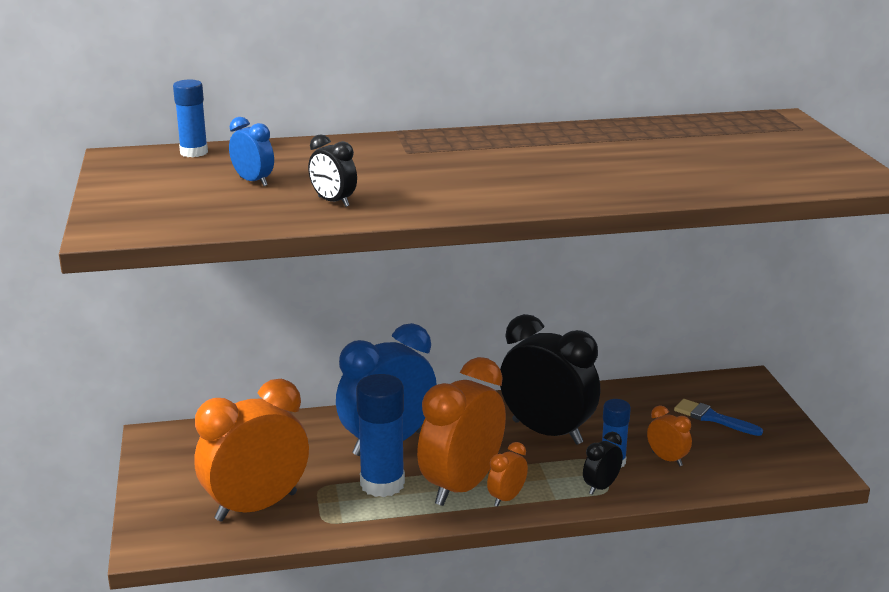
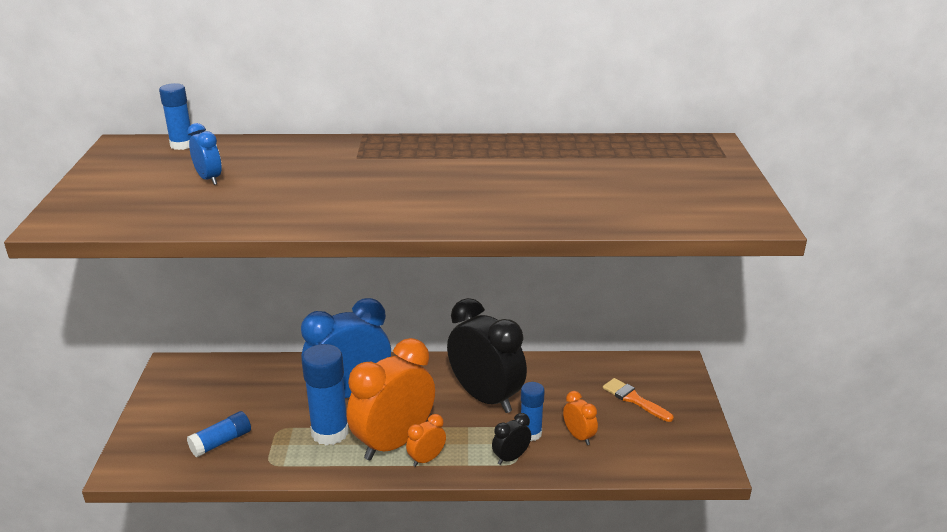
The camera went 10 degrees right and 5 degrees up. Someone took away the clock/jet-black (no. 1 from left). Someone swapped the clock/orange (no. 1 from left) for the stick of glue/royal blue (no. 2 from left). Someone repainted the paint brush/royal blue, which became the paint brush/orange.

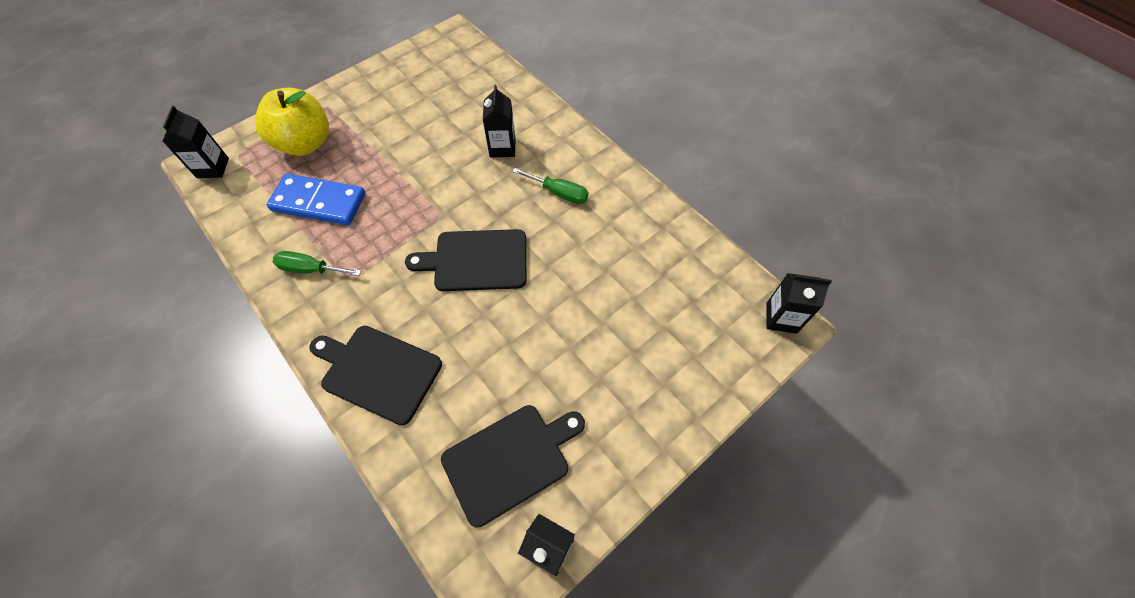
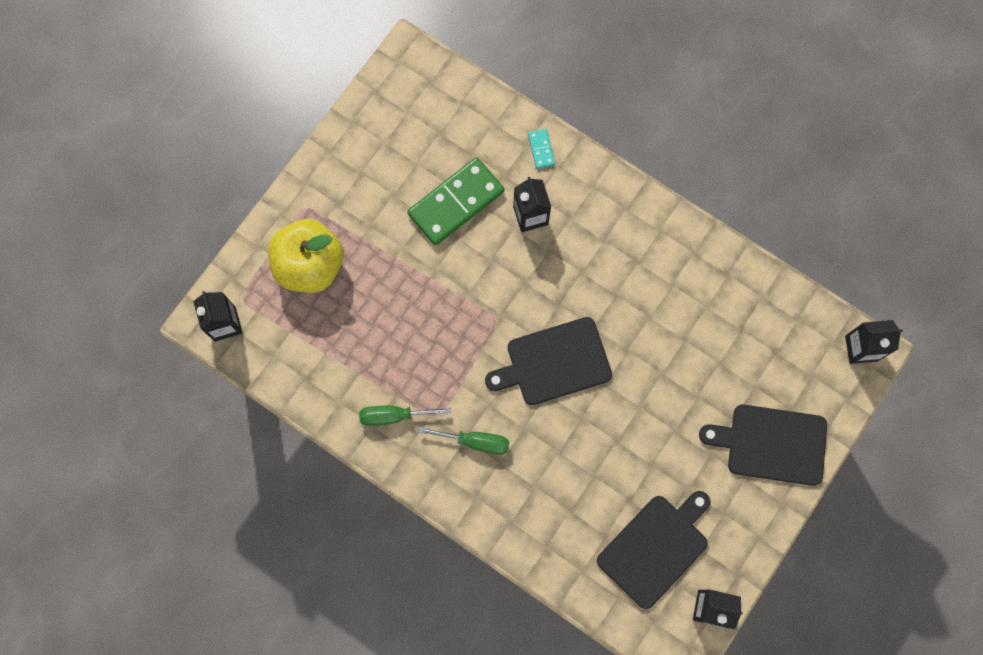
The camera went 15 degrees left and 15 degrees up. Someone carried the flat screwdriver/green (no. 2 from left). Someone took away the domino tile/royal blue. Someone carried the cutting board/jet-black (no. 1 from left in the first image). Someone put down the domino tile/teal. Someone put down the domino tile/green.

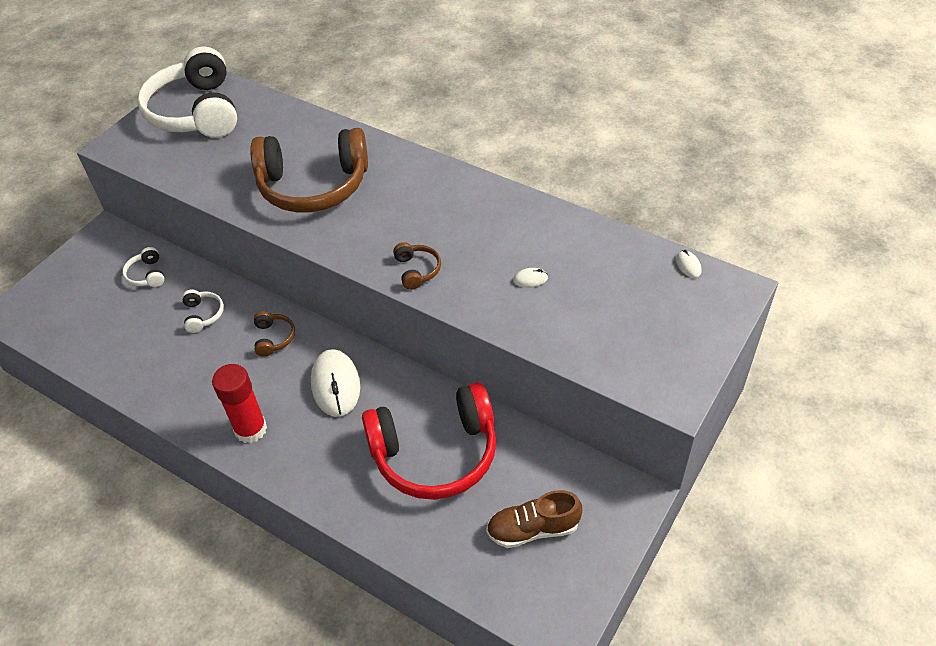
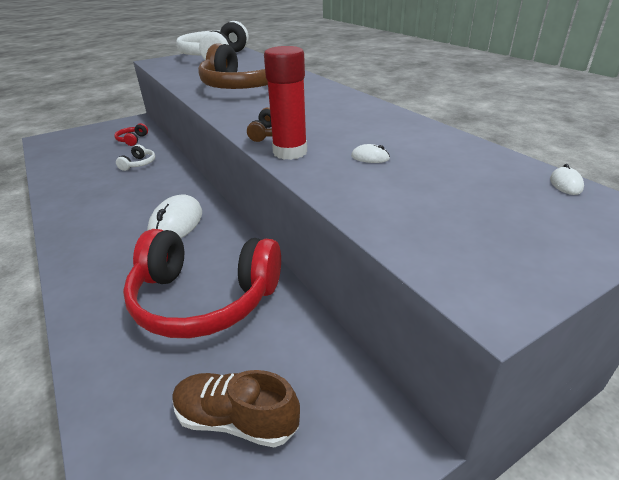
The camera went 25 degrees right and 15 degrees down. Someone repainted the headset/snow-white (no. 1 from left), which became the headset/crimson (no. 1 from left). Someone took away the headset/russet (no. 1 from left). Someone carried the stick of glue/crimson.

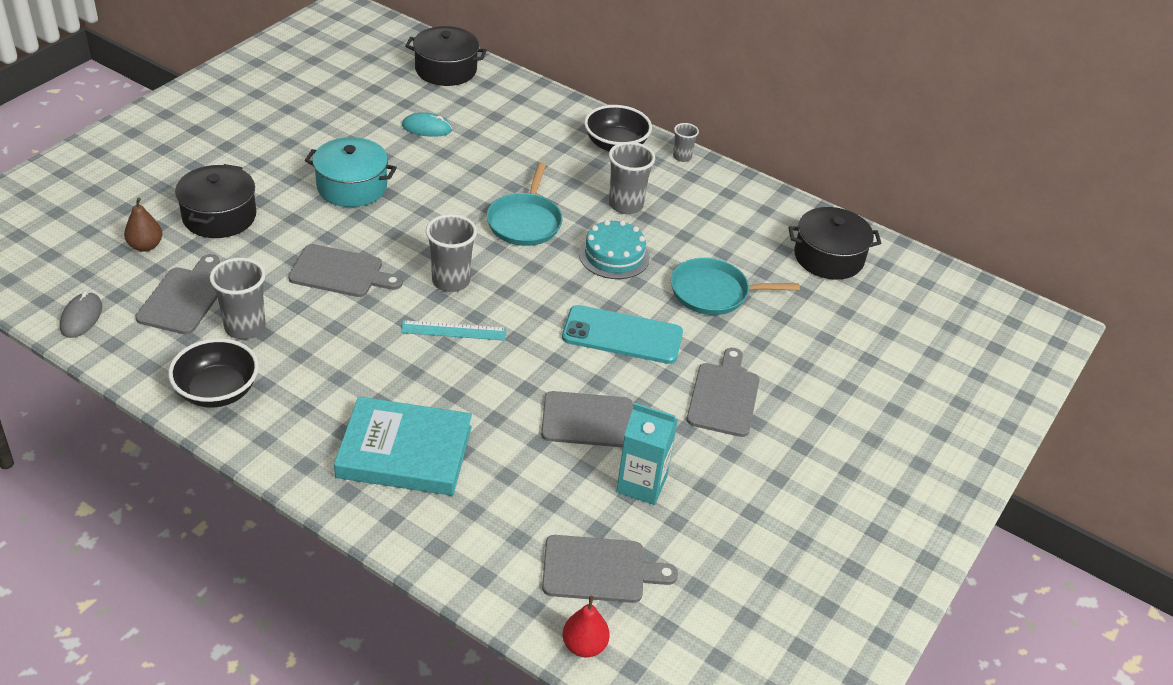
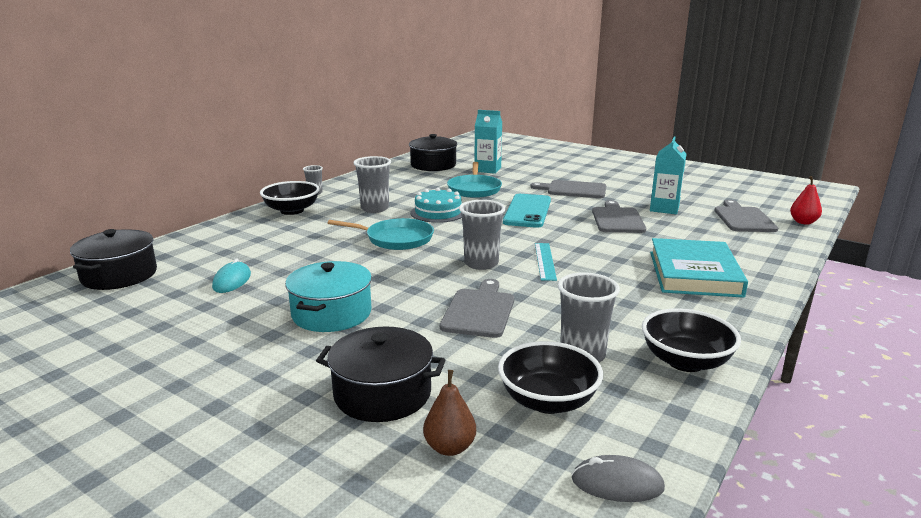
The camera went 85 degrees left and 20 degrees down. Someone swapped the cutting board/ash-grey (no. 1 from left) for the bowl/jet-black (no. 2 from left). Someone put down the milk carton/teal (no. 1 from left).

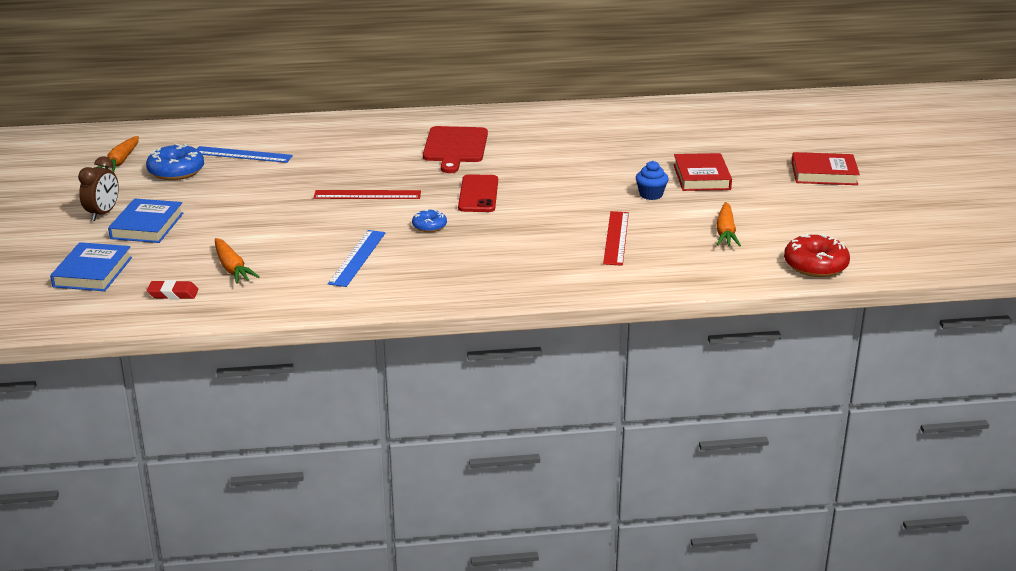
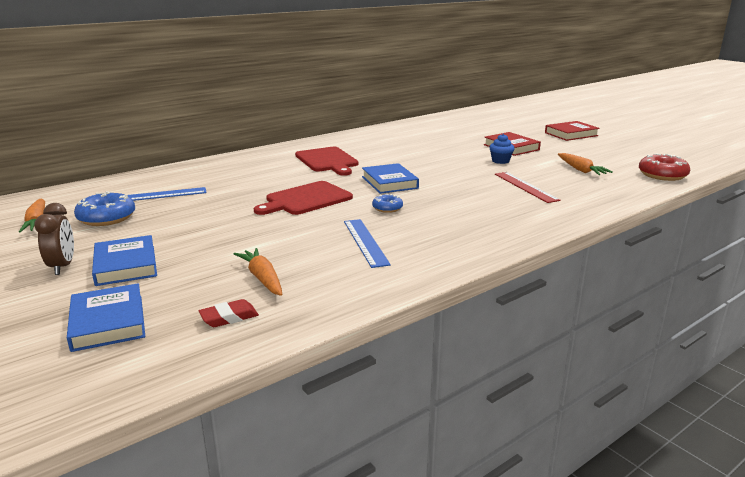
The camera went 30 degrees left and 5 degrees down. Someone swapped the smartphone/crimson for the book/royal blue (no. 3 from left). Someone swapped the measuring stick/crimson (no. 1 from left) for the cutting board/crimson (no. 1 from left). Someone rotated the carrot/orange (no. 2 from left) by 150 degrees counterclockwise.

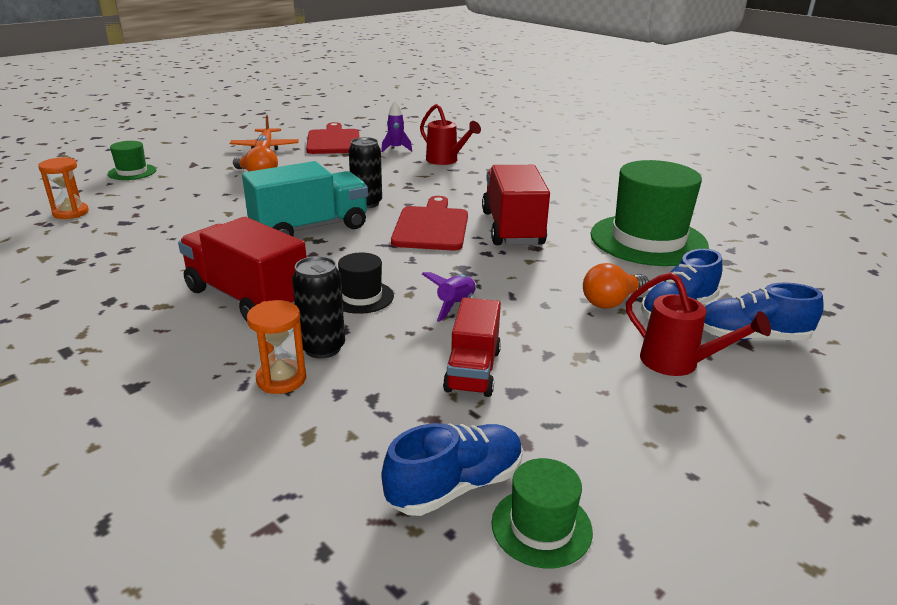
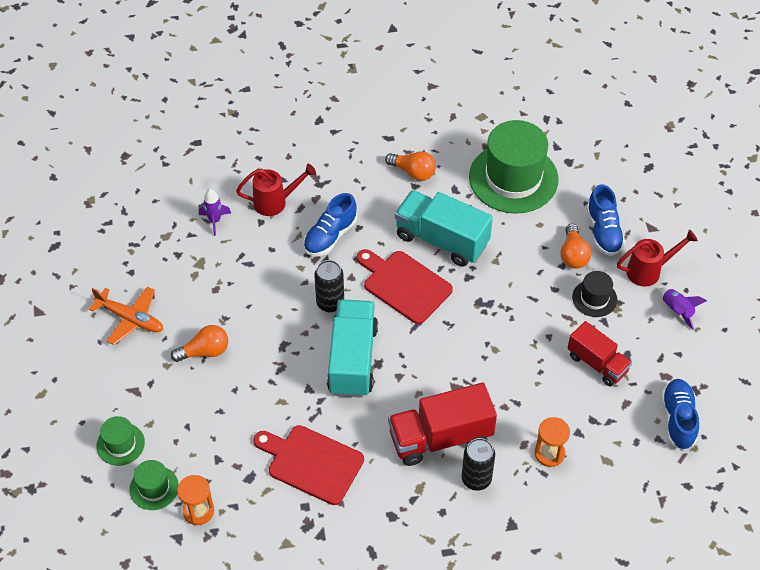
The camera went 55 degrees left and 25 degrees up. Someone carried the cutting board/crimson (no. 1 from left). Someone repainted the lorry/crimson (no. 3 from left), which became the lorry/teal (no. 2 from left). Someone carried the top hat/jet-black. Someone carried the can/jet-black (no. 1 from left in the first image). Someone carried the rocket/violet (no. 2 from left). Someone carried the lace-up shoe/royal blue (no. 3 from left in the first image). Someone carried the top hat/green (no. 2 from left). Someone put down the lightbulb/orange (no. 2 from left).

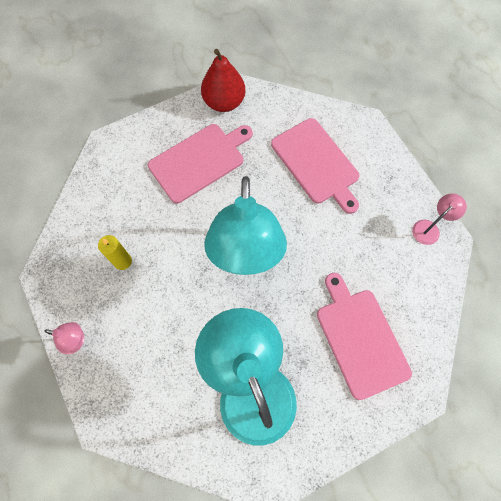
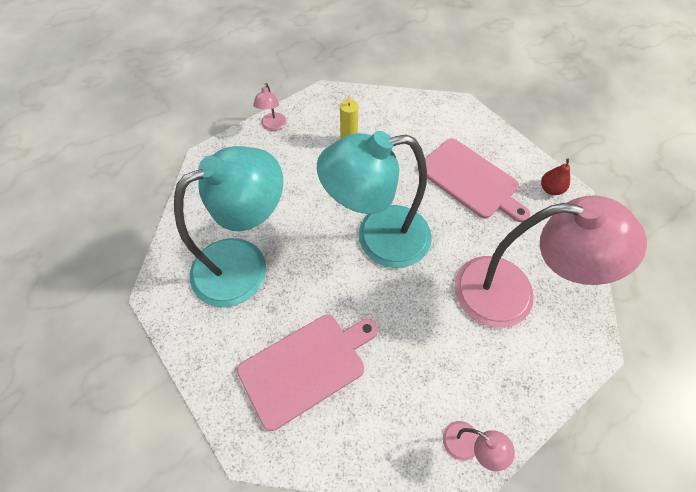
The camera went 80 degrees right and 10 degrees down. Someone scaled the pear/crimson by 0.55. Someone swapped the cutting board/rose-pink (no. 2 from left) for the lamp/rose-pink (no. 3 from left).

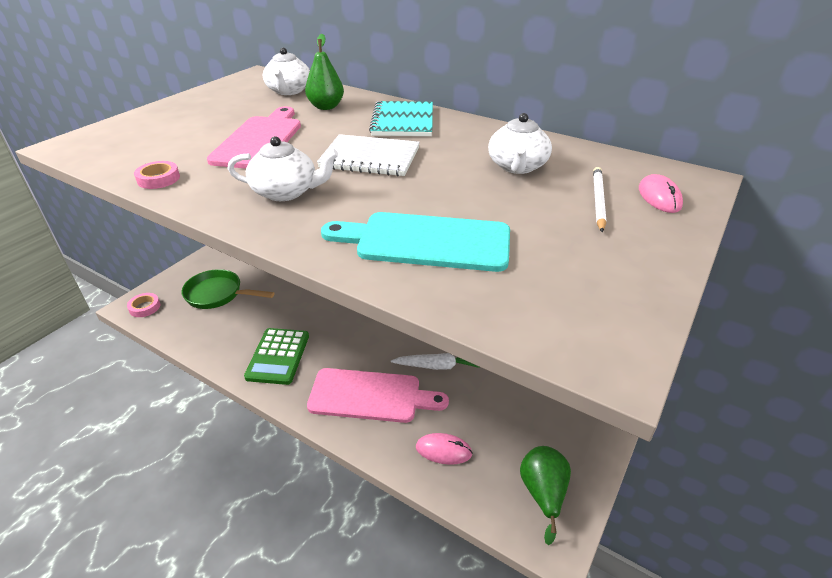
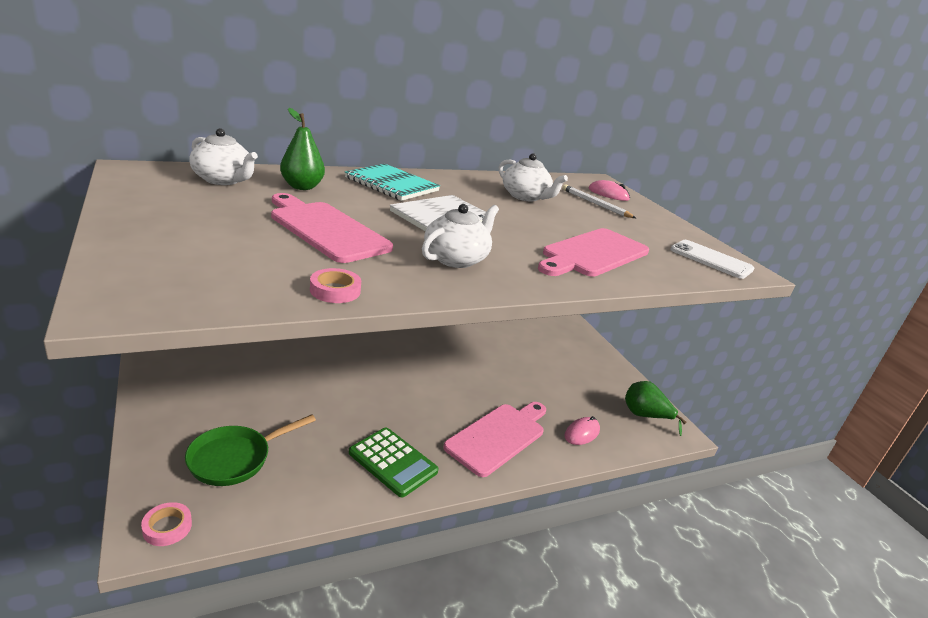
The camera went 60 degrees left and 10 degrees down. Someone repainted the cutting board/teal, which became the cutting board/rose-pink (no. 3 from left). Someone took away the carrot/snow-white. Someone put down the smartphone/snow-white.

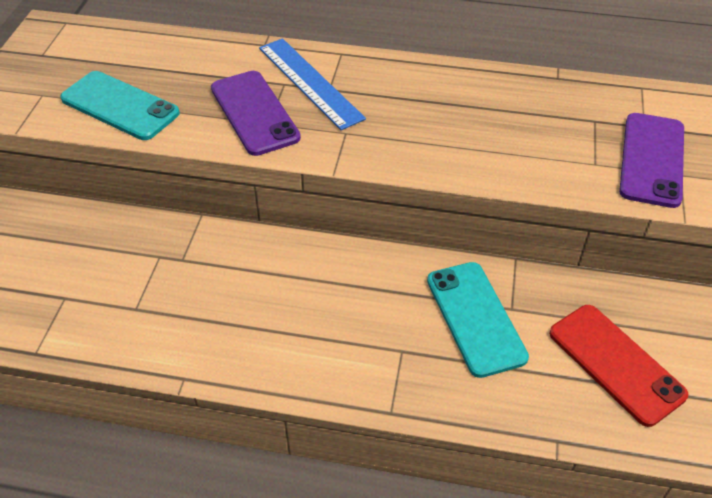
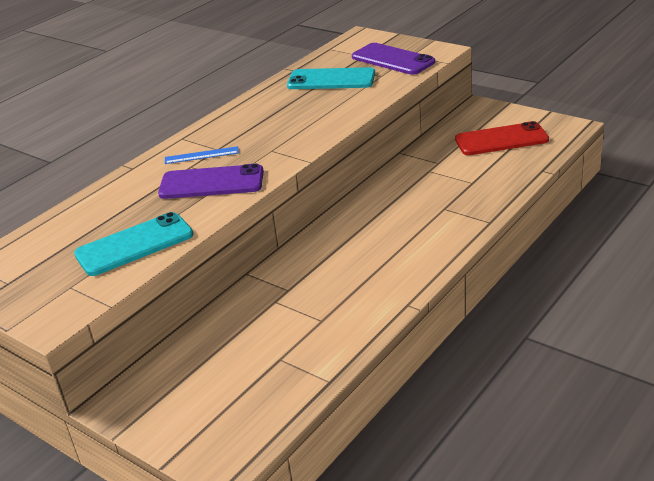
The camera went 60 degrees left and 15 degrees down. Someone scaled the measuring stick/royal blue by 0.56. Someone carried the smartphone/teal (no. 2 from left).

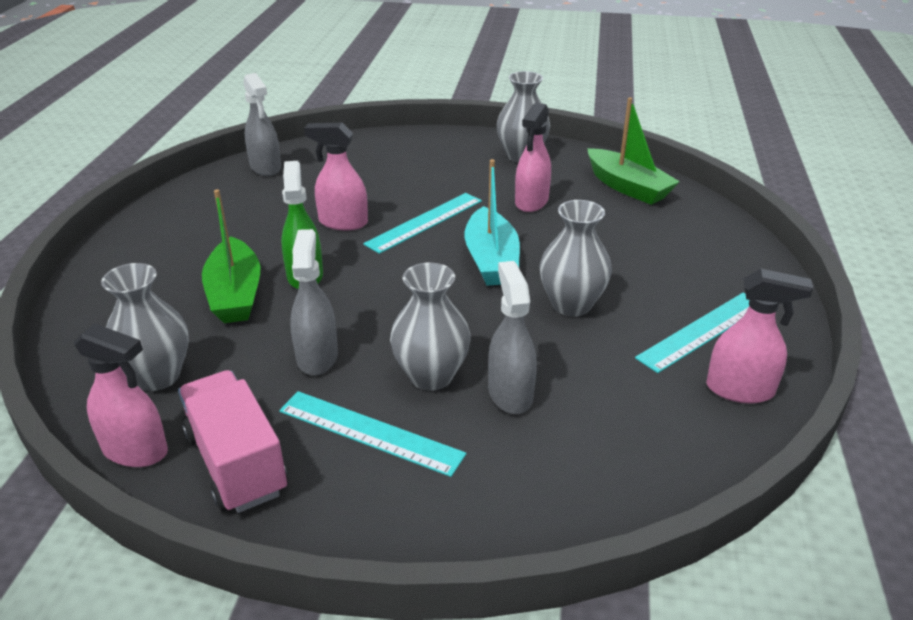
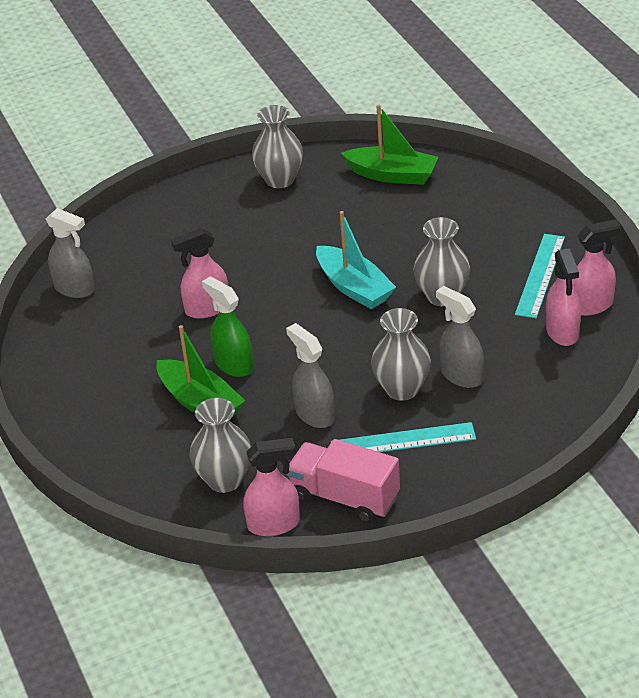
The camera went 30 degrees left and 5 degrees up. Someone carried the spray cleaner/rose-pink (no. 3 from left). Someone took away the measuring stick/teal (no. 2 from left).

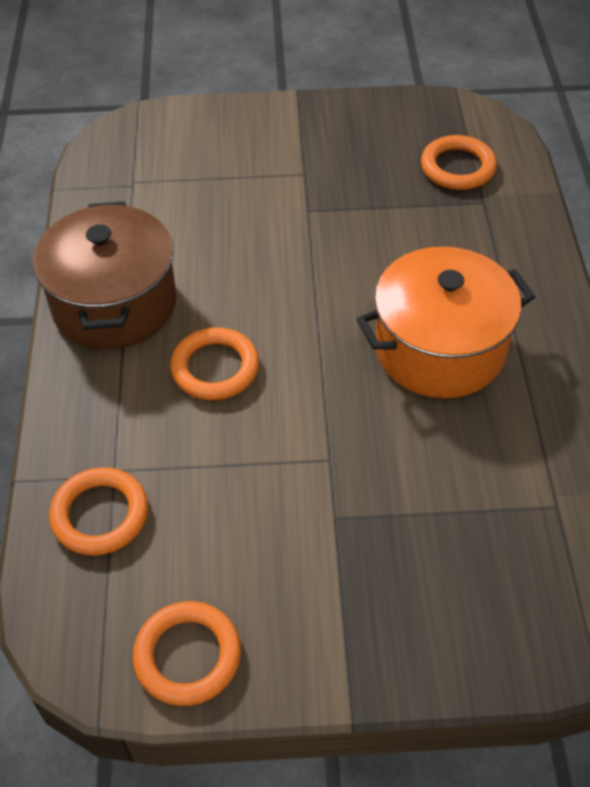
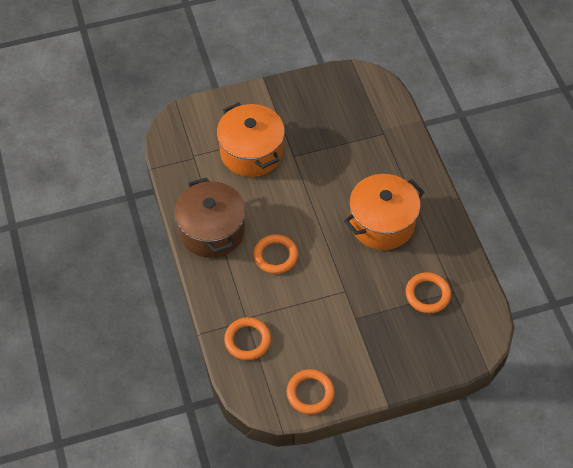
The camera went 15 degrees left and 5 degrees up. Someone carried the torus/orange (no. 4 from left). Someone put down the cooking pot/orange (no. 1 from left).

